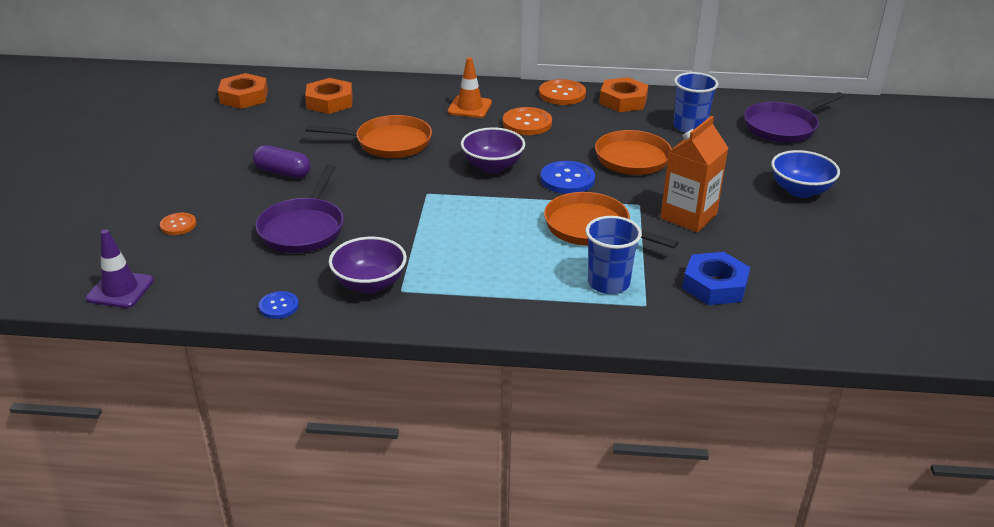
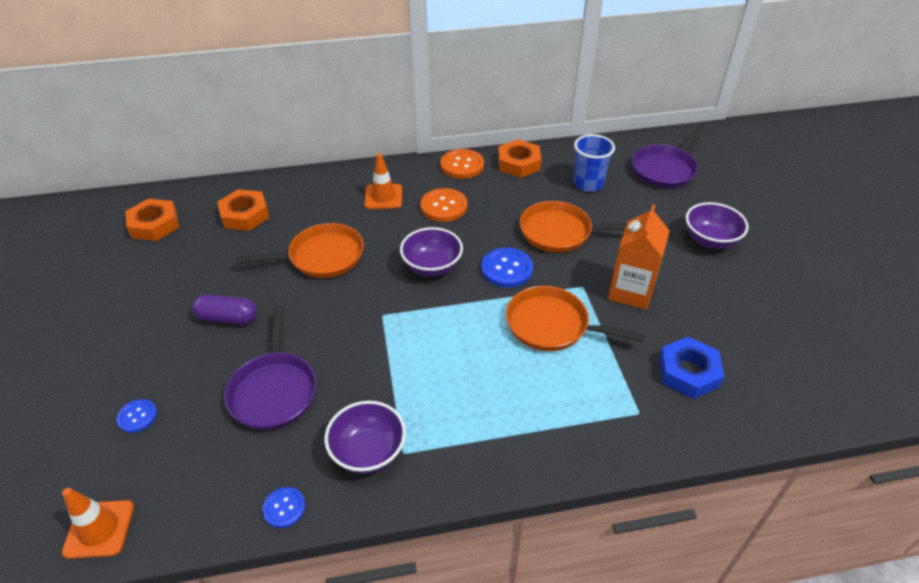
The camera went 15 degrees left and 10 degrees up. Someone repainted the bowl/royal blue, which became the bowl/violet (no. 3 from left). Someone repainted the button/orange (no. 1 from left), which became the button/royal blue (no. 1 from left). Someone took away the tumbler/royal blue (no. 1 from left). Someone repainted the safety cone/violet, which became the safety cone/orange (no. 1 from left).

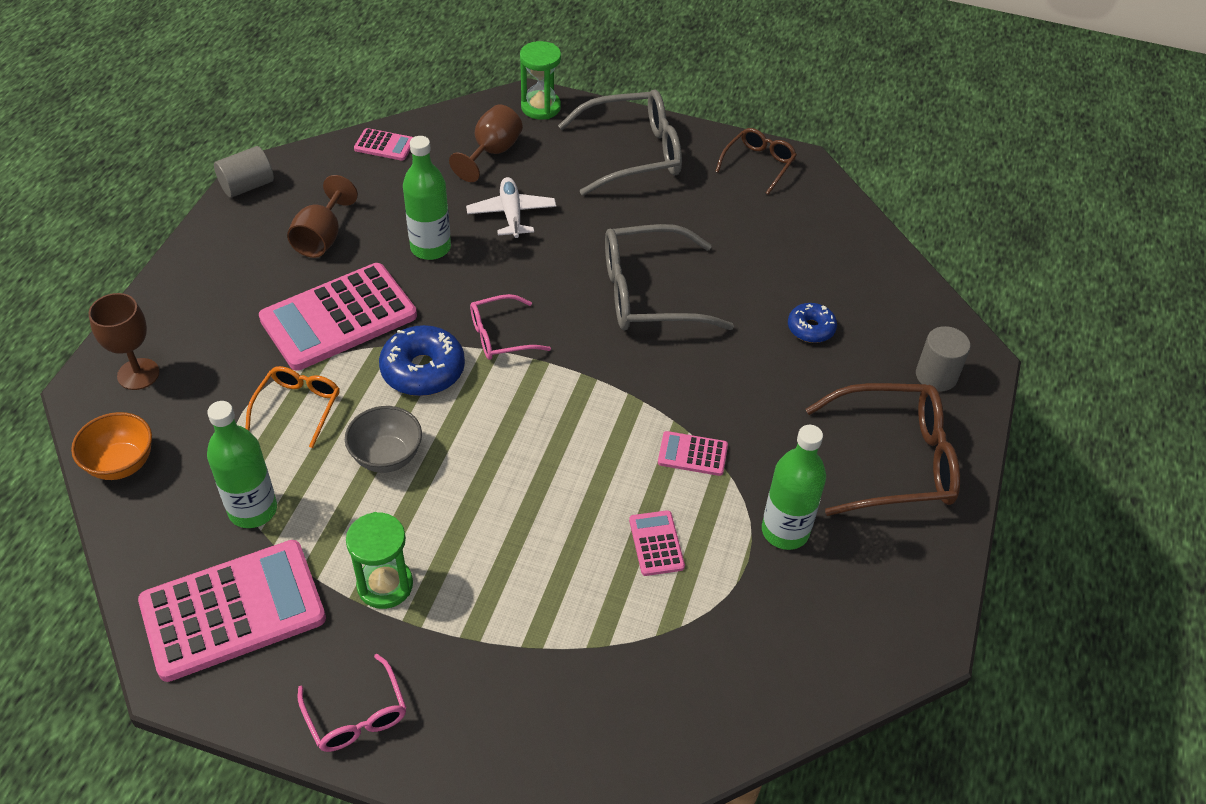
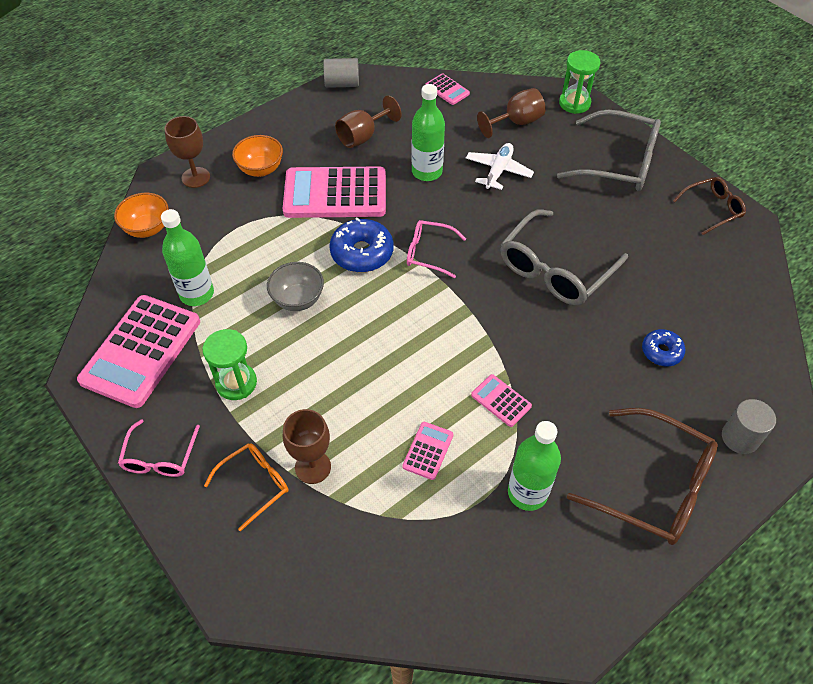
The camera went 35 degrees right and 5 degrees up. Someone rotated the glasses/ash-grey (no. 2 from left in the first image) by 75 degrees counterclockwise. Someone carried the glasses/orange. Someone rotated the adding machine/rose-pink (no. 1 from left) by 105 degrees clockwise. Someone put down the bowl/orange (no. 2 from left). Someone put down the goblet/russet (no. 2 from left).

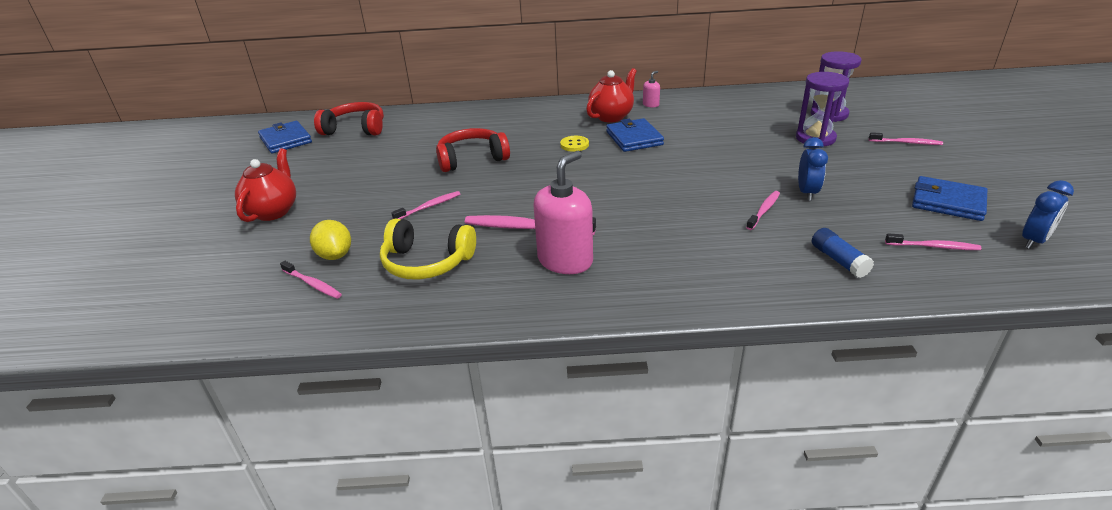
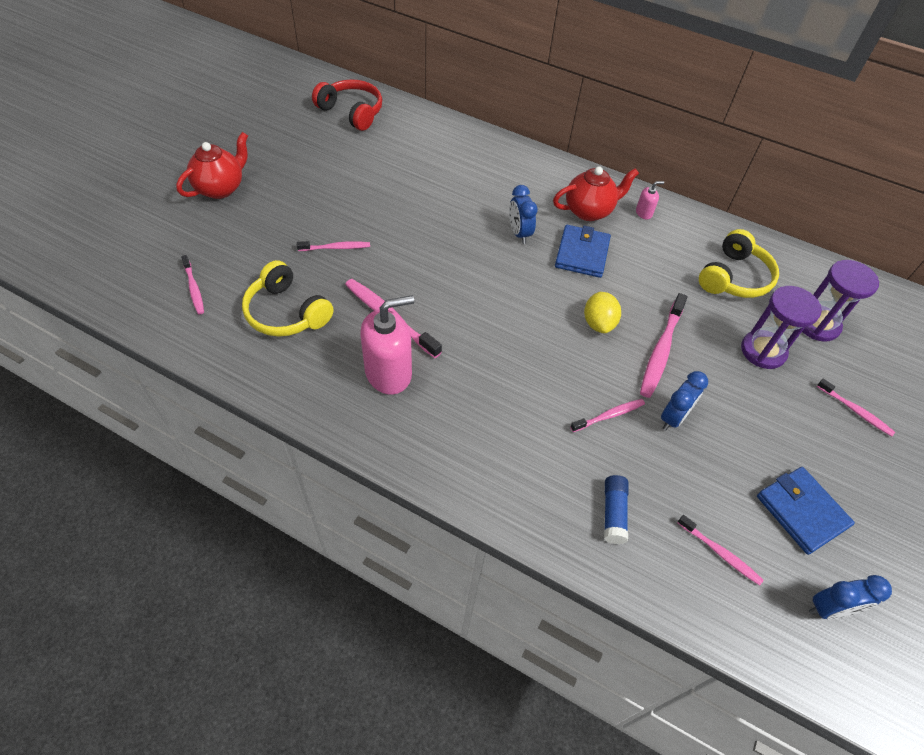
The camera went 25 degrees right and 20 degrees up. Someone took away the billfold/royal blue (no. 1 from left). Someone took away the headset/crimson (no. 2 from left). Someone swapped the button/yellow for the clock/royal blue (no. 1 from left). Someone carried the lemon/yellow. Someone put down the headset/yellow (no. 2 from left). Someone put down the dental brush/rose-pink (no. 5 from left).

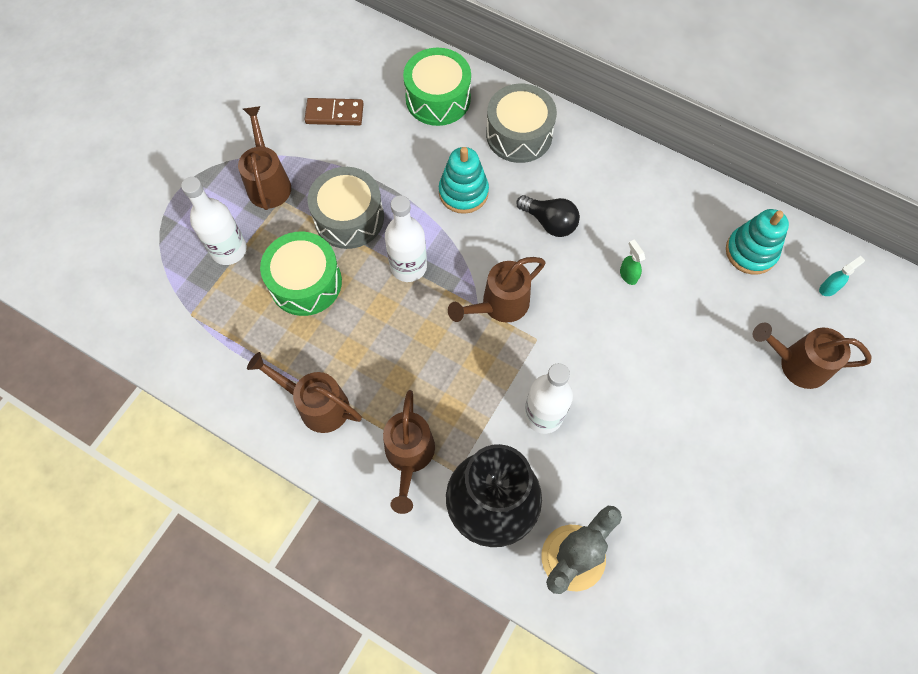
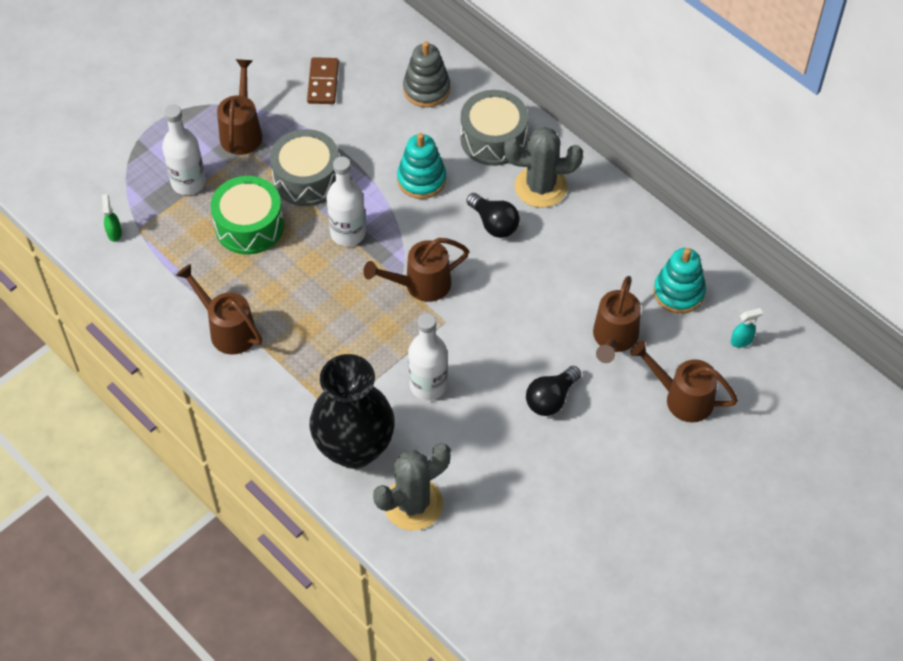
The camera went 15 degrees right and 10 degrees down. Someone swapped the snare drum/green (no. 2 from left) for the ring stacker/ash-grey. Someone rotated the domino tile/russet by 75 degrees clockwise. Someone carried the spray cleaner/green. Someone carried the watering can/russet (no. 3 from left in the first image). Someone put down the saguaro cactus/ash-grey (no. 2 from left). Someone put down the lightbulb/jet-black (no. 2 from left).

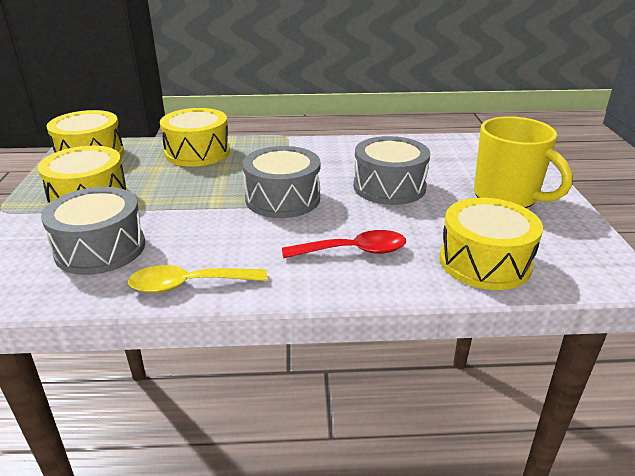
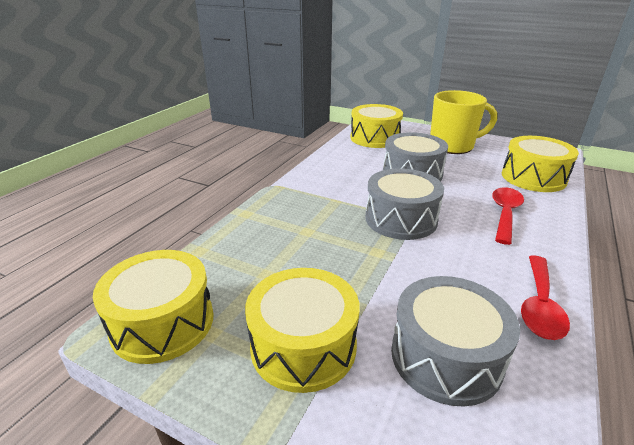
The camera went 60 degrees left and 0 degrees up. Someone carried the snare drum/yellow (no. 3 from left). Someone repainted the spoon/yellow, which became the spoon/crimson (no. 2 from left).

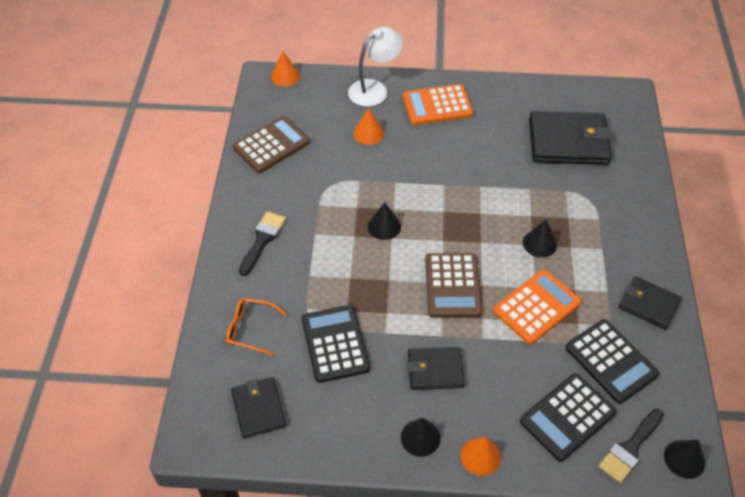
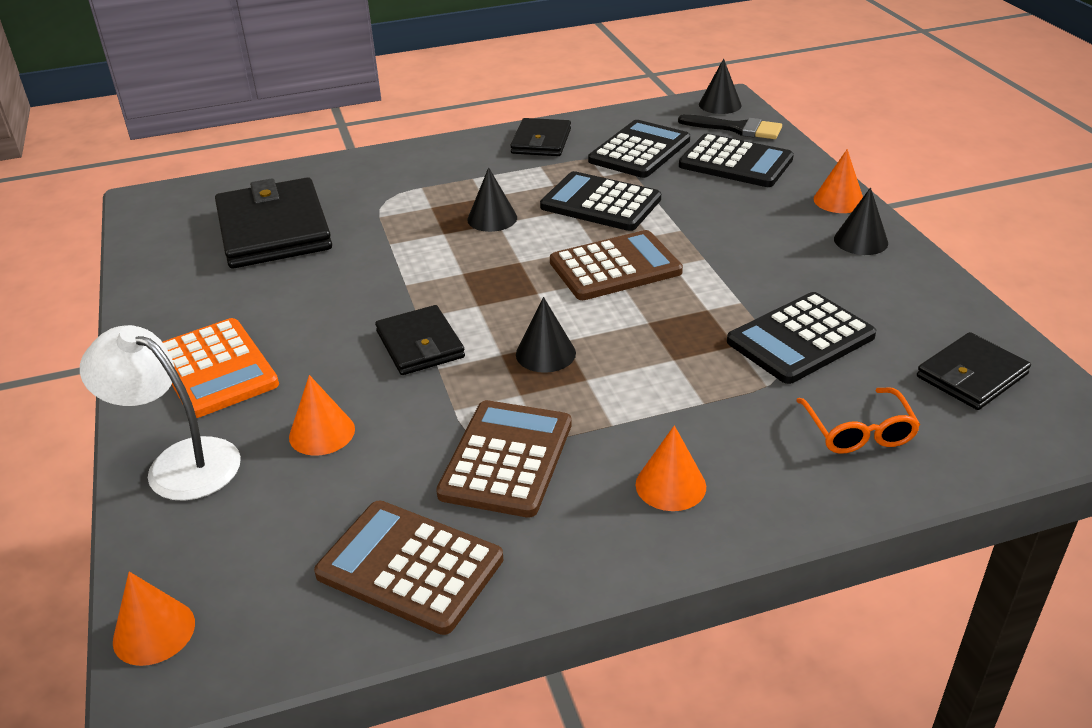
The camera went 110 degrees left and 15 degrees down. Someone swapped the paint brush/jet-black (no. 1 from left) for the cone/orange (no. 3 from left). Someone repainted the adding machine/orange (no. 2 from left), which became the adding machine/jet-black (no. 1 from left). Someone carried the billfold/jet-black (no. 2 from left). Someone put down the adding machine/russet (no. 2 from left).

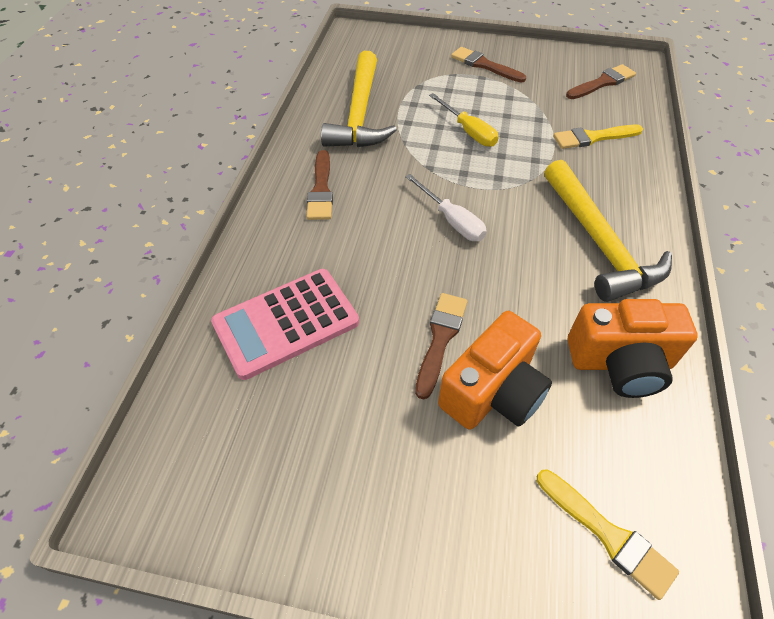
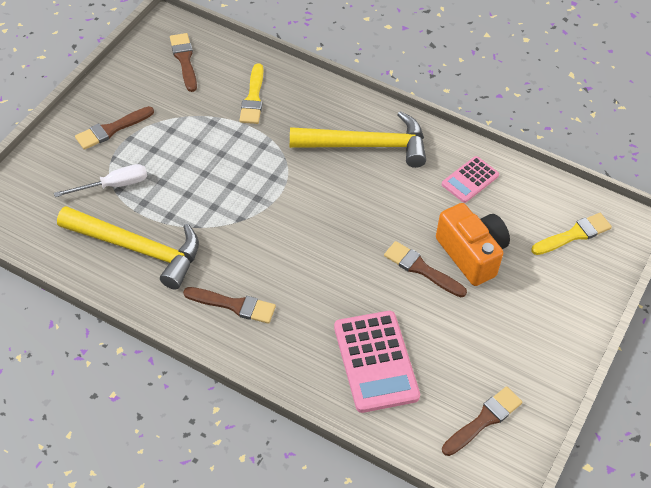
The camera went 75 degrees left and 0 degrees up. Someone took away the flat screwdriver/yellow. Someone carried the flat screwdriver/snow-white. Someone swapped the camera/orange (no. 2 from left) for the adding machine/rose-pink (no. 2 from left). Someone put down the paint brush/russet (no. 5 from left).

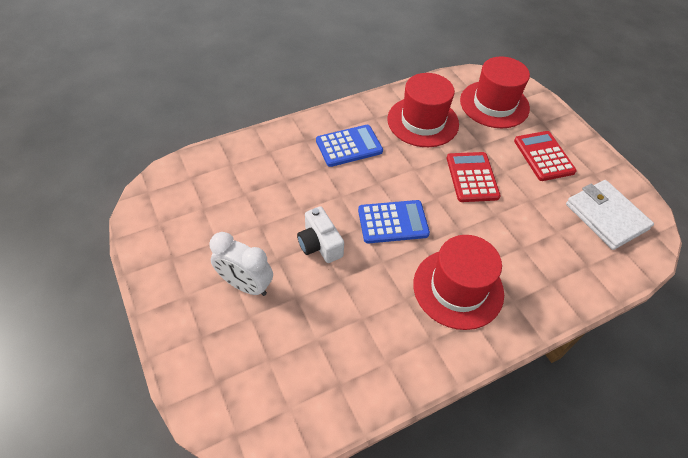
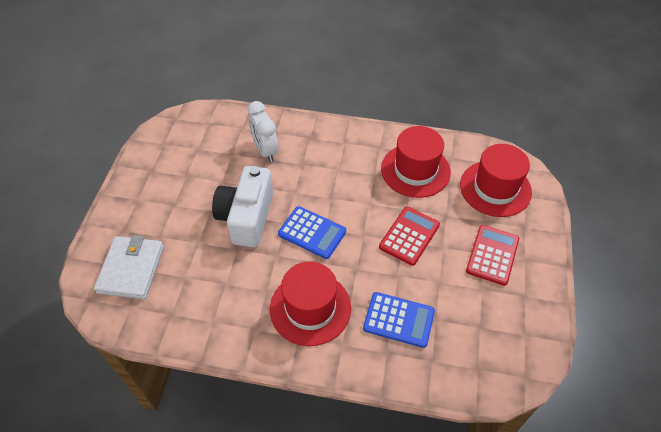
The camera went 40 degrees right and 0 degrees up. Someone carried the adding machine/royal blue (no. 1 from left in the first image). Someone carried the billfold/snow-white. Someone scaled the camera/snow-white by 1.67. Someone carried the clock/snow-white.

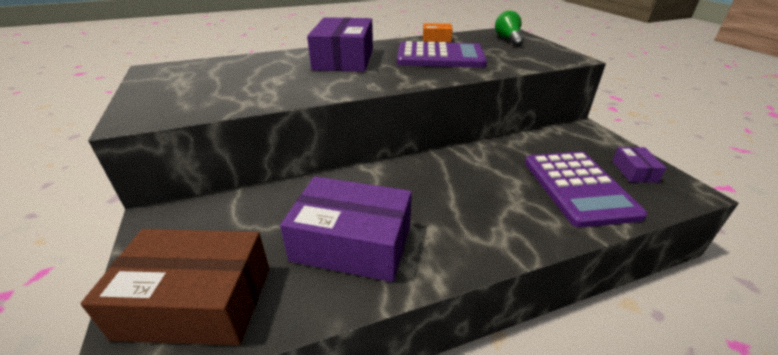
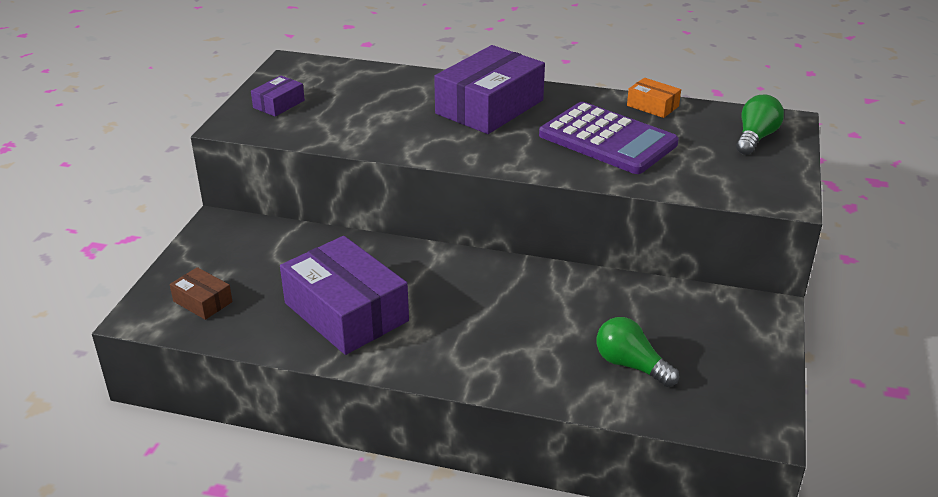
The camera went 35 degrees right and 0 degrees up. Someone carried the box/violet (no. 3 from left in the first image). Someone swapped the adding machine/violet (no. 2 from left) for the lightbulb/green (no. 1 from left). Someone scaled the box/russet by 0.46.

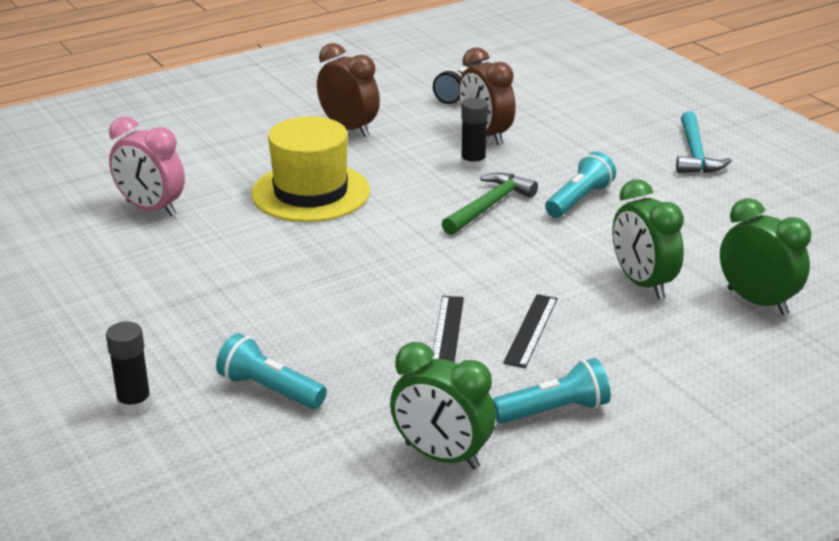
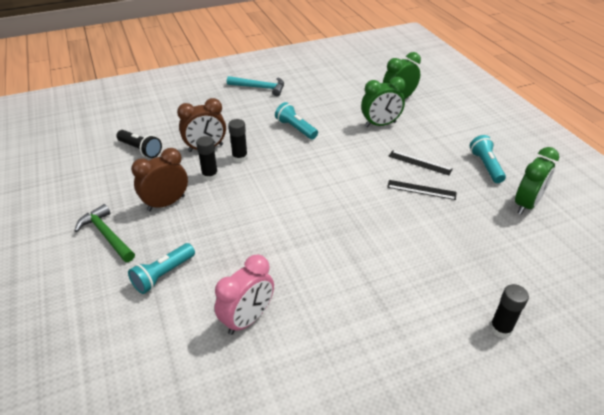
The camera went 80 degrees left and 10 degrees up. Someone took away the top hat/yellow. Someone carried the carpenter's hammer/green. Someone carried the flashlight/teal (no. 1 from left). Someone put down the stick of glue/jet-black (no. 1 from left).

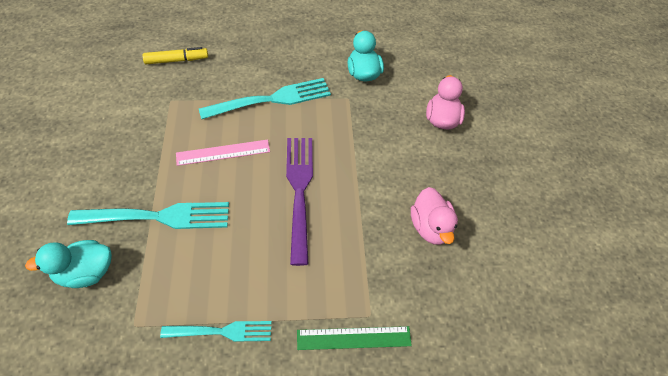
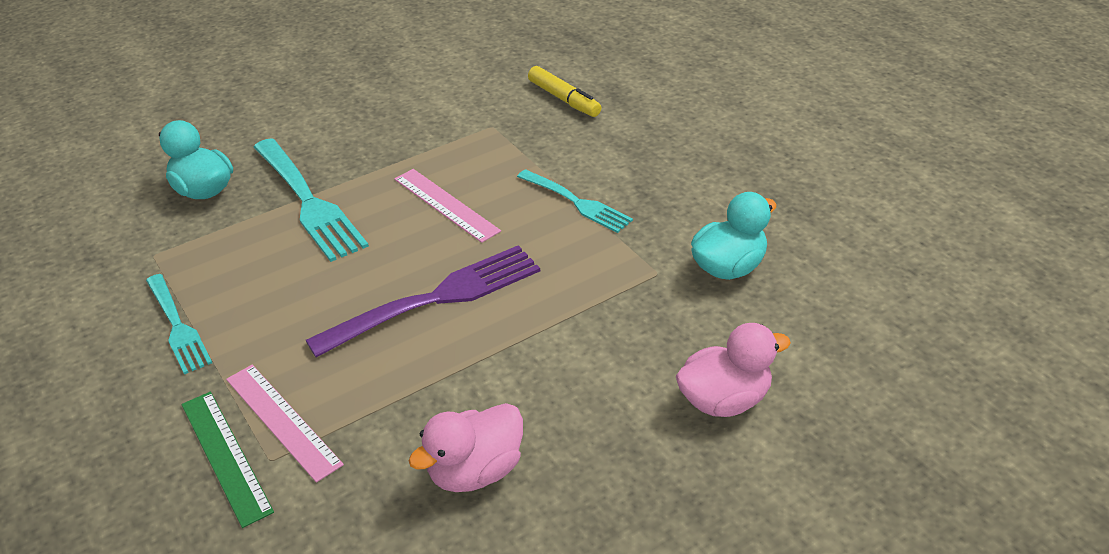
The camera went 65 degrees right and 15 degrees down. Someone scaled the table fork/teal (no. 3 from left) by 0.62. Someone put down the measuring stick/rose-pink (no. 1 from left).

